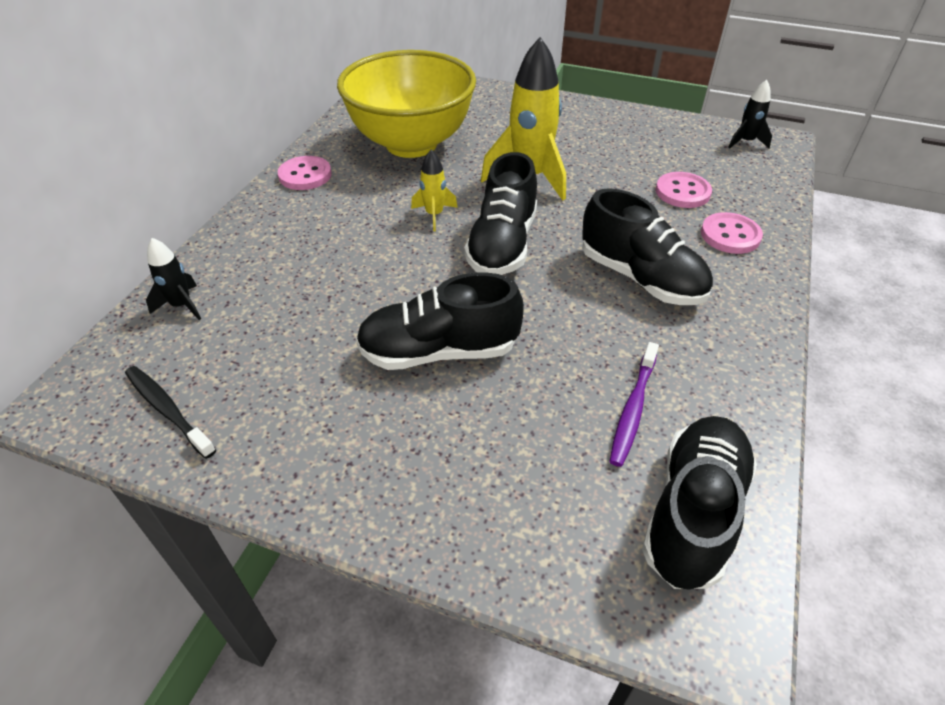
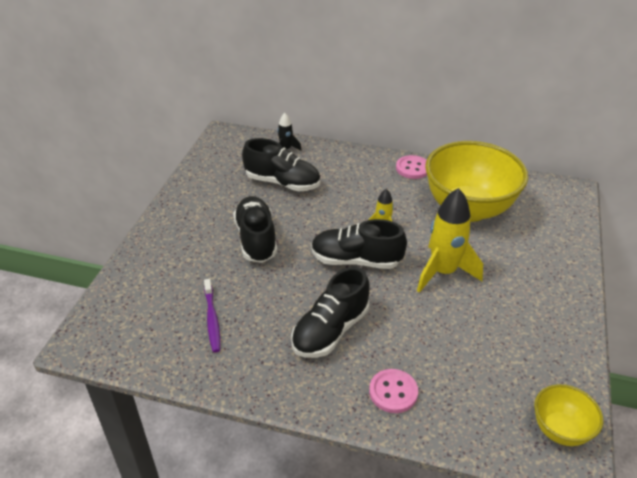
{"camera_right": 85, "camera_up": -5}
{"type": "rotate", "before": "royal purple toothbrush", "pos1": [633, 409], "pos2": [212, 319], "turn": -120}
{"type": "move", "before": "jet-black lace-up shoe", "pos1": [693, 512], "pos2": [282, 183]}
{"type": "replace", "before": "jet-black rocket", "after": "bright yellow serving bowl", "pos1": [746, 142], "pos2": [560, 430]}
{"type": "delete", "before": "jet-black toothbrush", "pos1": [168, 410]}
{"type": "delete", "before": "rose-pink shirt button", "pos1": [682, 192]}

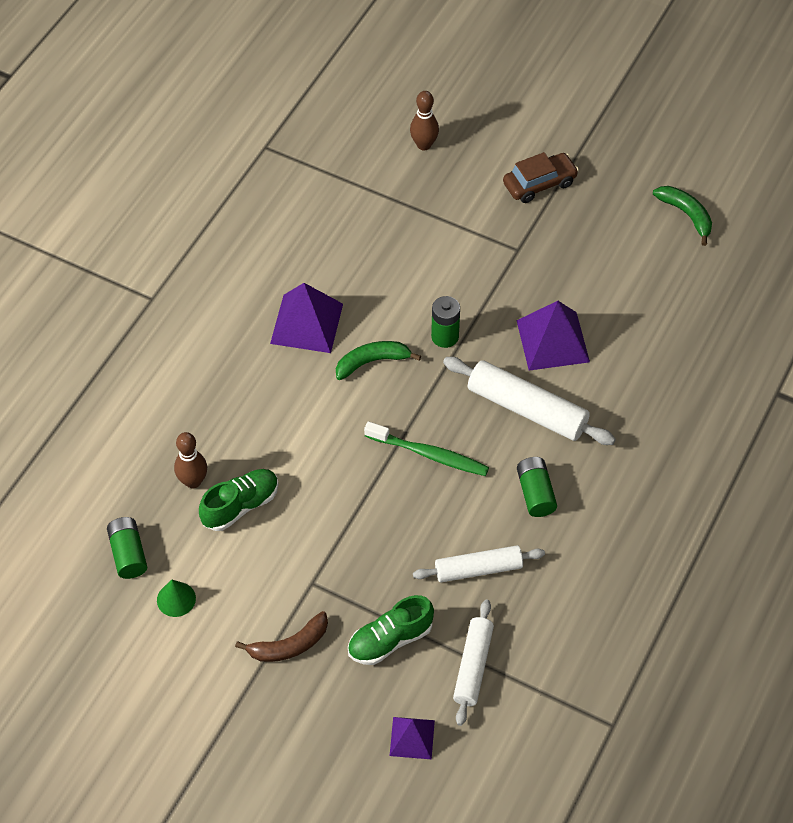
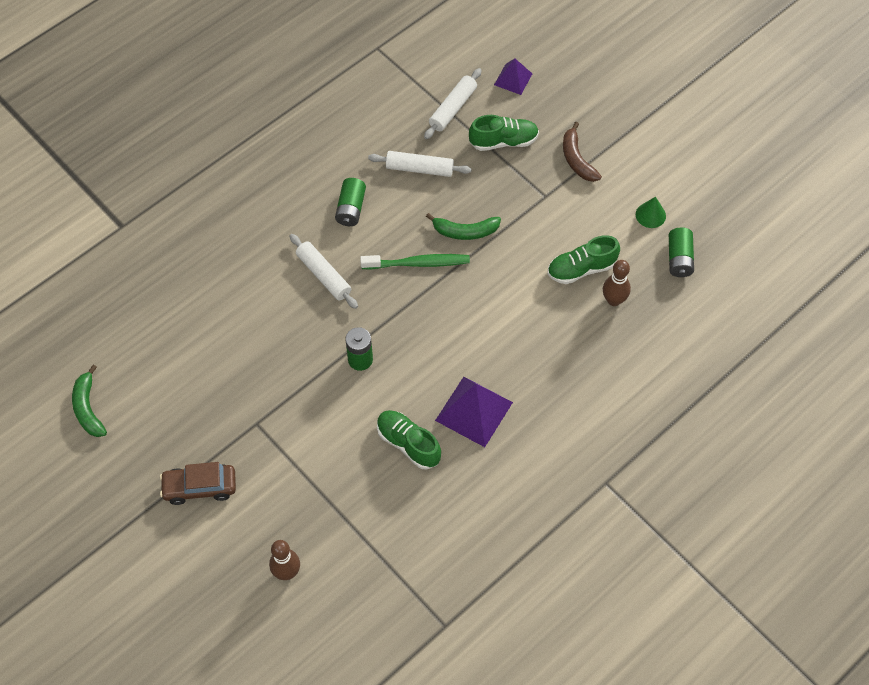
{"camera_right": -160, "camera_up": 5}
{"type": "resize", "before": "snow-white pastry roller", "pos1": [527, 409], "pos2": [324, 275], "scale": 0.66}
{"type": "rotate", "before": "leaf-green toothbrush", "pos1": [429, 454], "pos2": [418, 263], "turn": 135}
{"type": "insert", "after": "leaf-green lace-up shoe", "pos2": [408, 444]}
{"type": "move", "before": "leaf-green toy banana", "pos1": [372, 362], "pos2": [465, 231]}
{"type": "rotate", "before": "russet toy banana", "pos1": [289, 645], "pos2": [577, 159], "turn": -105}
{"type": "delete", "before": "royal purple pyramid", "pos1": [553, 341]}

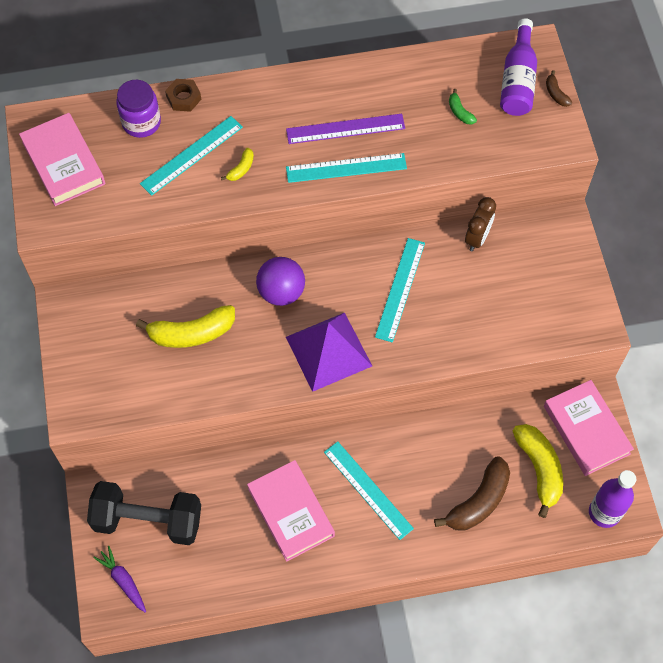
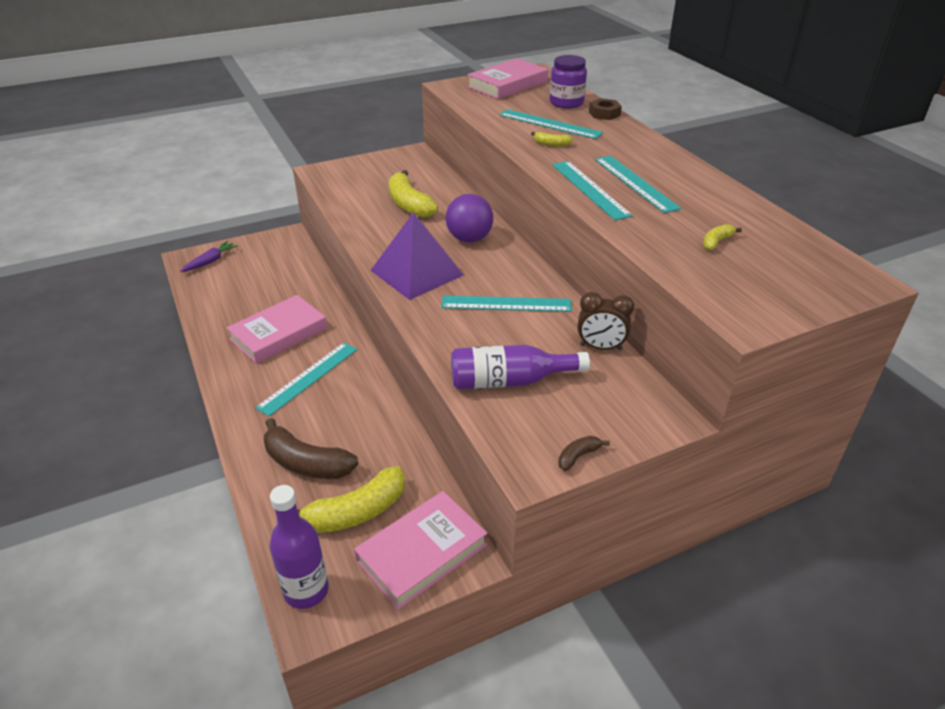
{"camera_right": 75, "camera_up": -25}
{"type": "move", "before": "royal purple drink bottle", "pos1": [518, 80], "pos2": [510, 381]}
{"type": "move", "before": "russet toy banana", "pos1": [556, 94], "pos2": [578, 456]}
{"type": "recolor", "before": "royal purple measuring stick", "after": "turquoise measuring stick", "pos1": [345, 129], "pos2": [635, 183]}
{"type": "recolor", "before": "leaf-green toy banana", "after": "bright yellow toy banana", "pos1": [460, 112], "pos2": [716, 242]}
{"type": "delete", "before": "jet-black dumbbell", "pos1": [148, 520]}

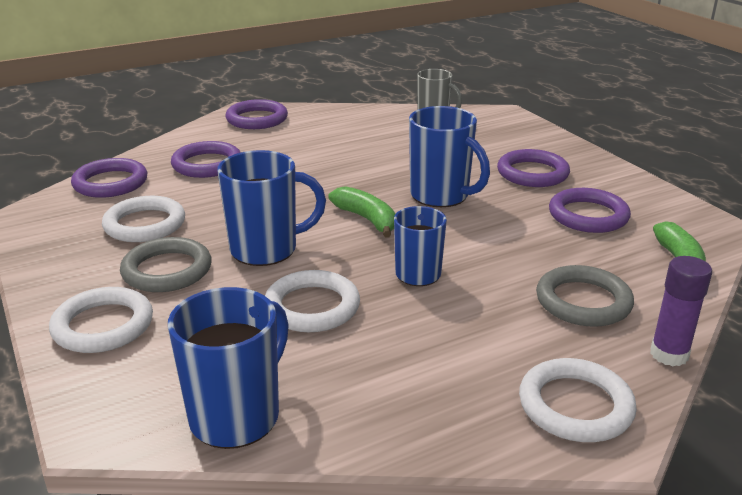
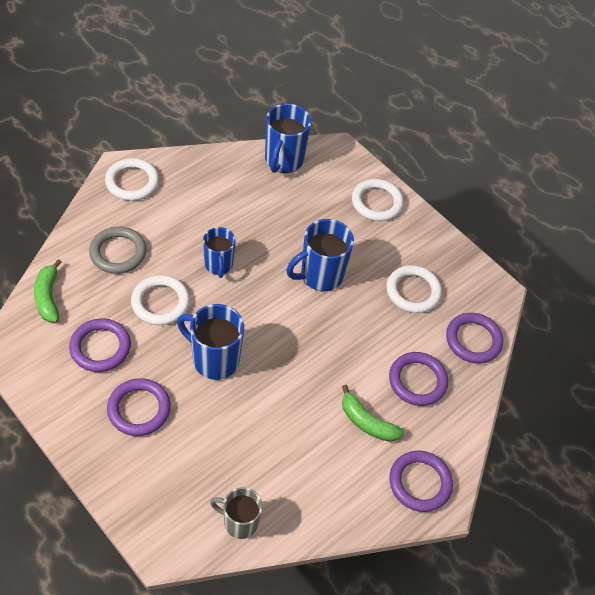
{"camera_right": 160, "camera_up": 25}
{"type": "move", "before": "snow-white hoop", "pos1": [312, 307], "pos2": [160, 302]}
{"type": "move", "before": "leaf-green toy banana", "pos1": [367, 219], "pos2": [367, 422]}
{"type": "delete", "before": "gray hoop", "pos1": [167, 270]}
{"type": "delete", "before": "royal purple glue", "pos1": [669, 354]}

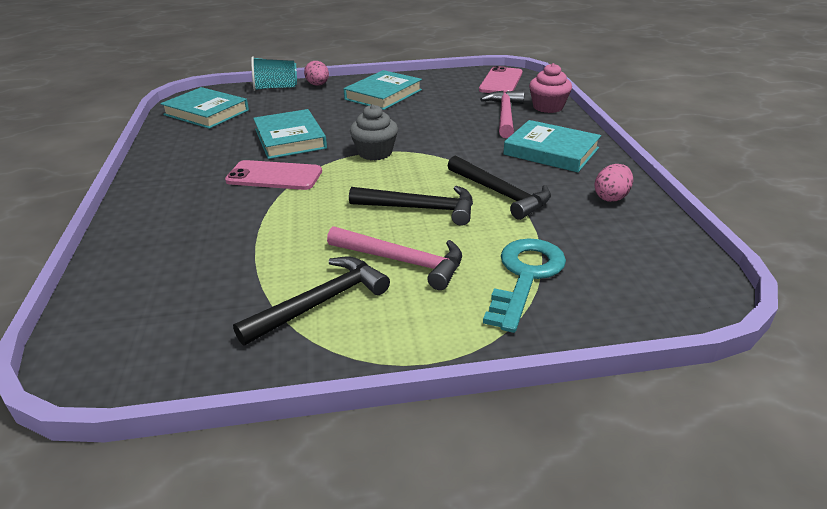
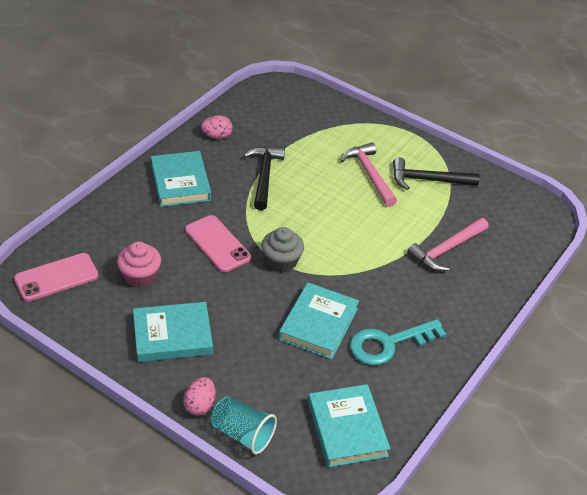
{"camera_right": -140, "camera_up": 10}
{"type": "move", "before": "rose-pink cupcake", "pos1": [548, 107], "pos2": [140, 276]}
{"type": "move", "before": "rose-pink smartphone", "pos1": [274, 176], "pos2": [217, 244]}
{"type": "move", "before": "turquoise key", "pos1": [525, 276], "pos2": [388, 344]}
{"type": "move", "before": "rose-pink carpenter's hammer", "pos1": [505, 115], "pos2": [446, 250]}
{"type": "delete", "before": "jet-black carpenter's hammer", "pos1": [420, 209]}

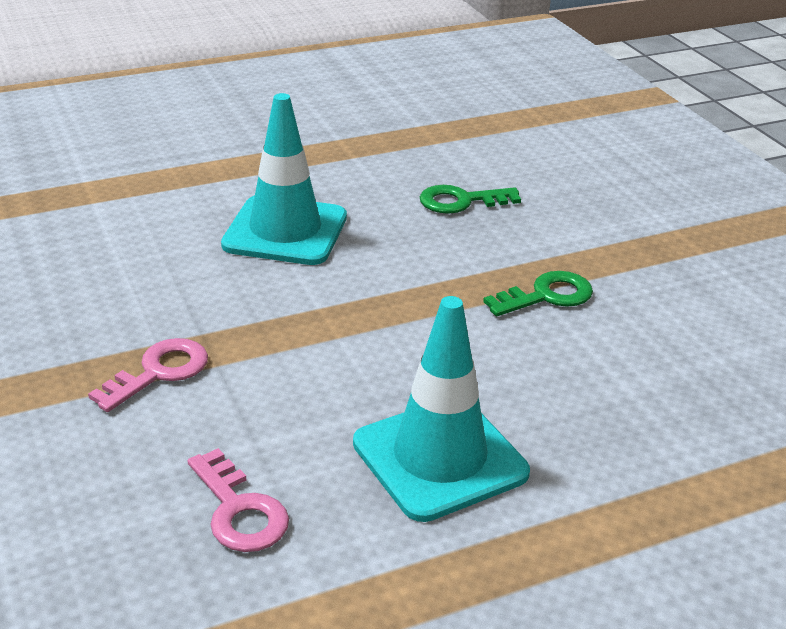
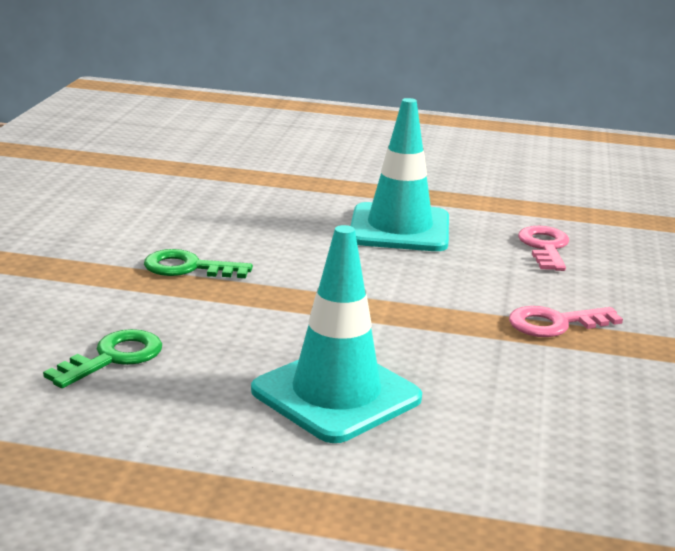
{"camera_right": -145, "camera_up": -10}
{"type": "rotate", "before": "leaf-green key", "pos1": [461, 201], "pos2": [114, 358], "turn": -75}

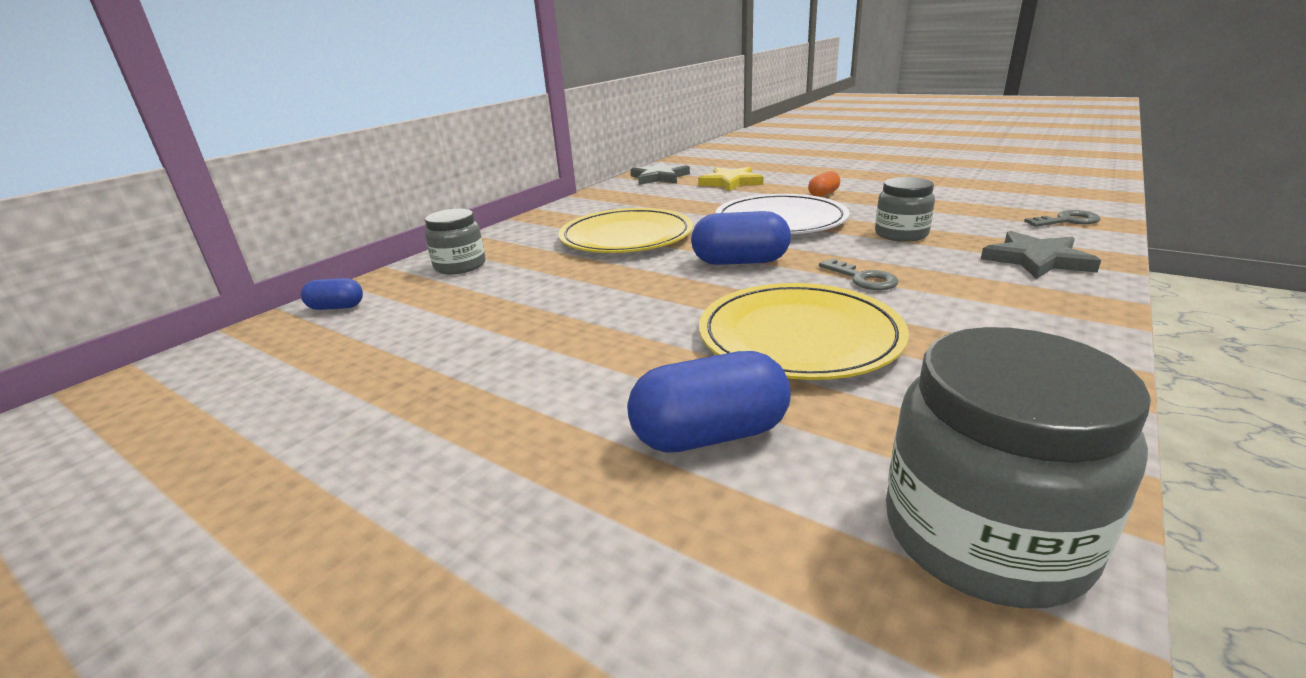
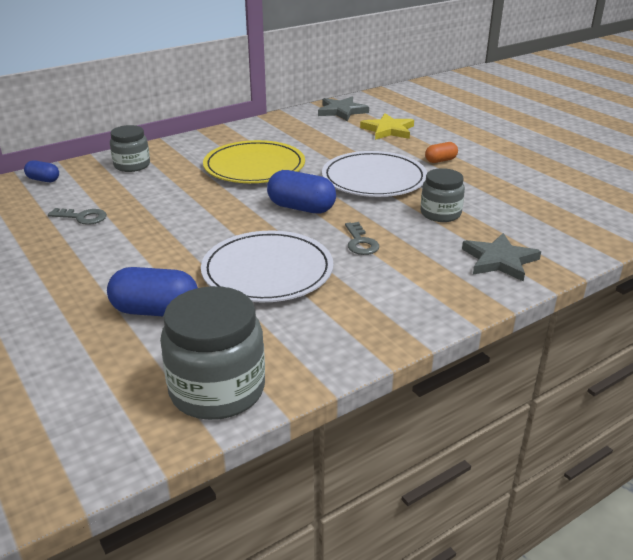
{"camera_right": 20, "camera_up": 5}
{"type": "move", "before": "gray key", "pos1": [1067, 221], "pos2": [82, 217]}
{"type": "recolor", "before": "bright yellow flat dish", "after": "snow-white flat dish", "pos1": [799, 336], "pos2": [267, 271]}

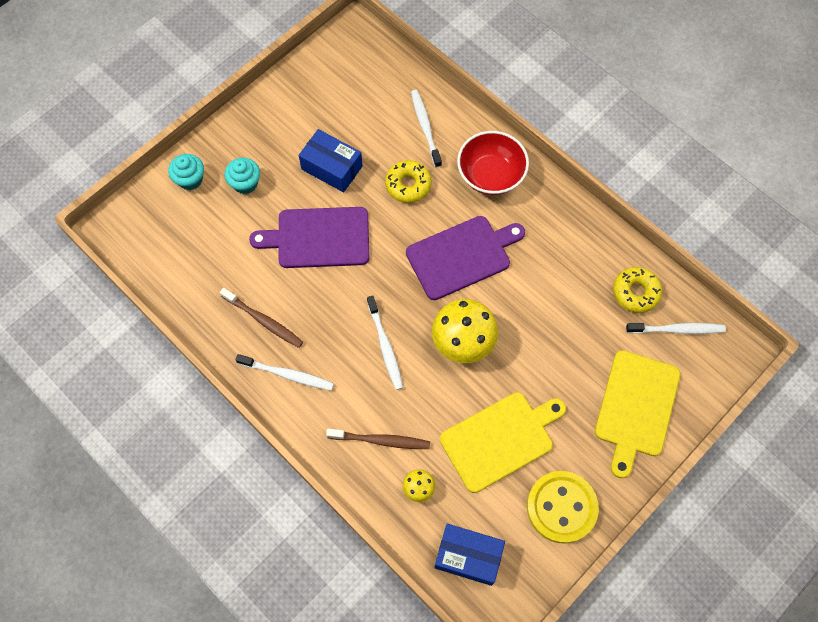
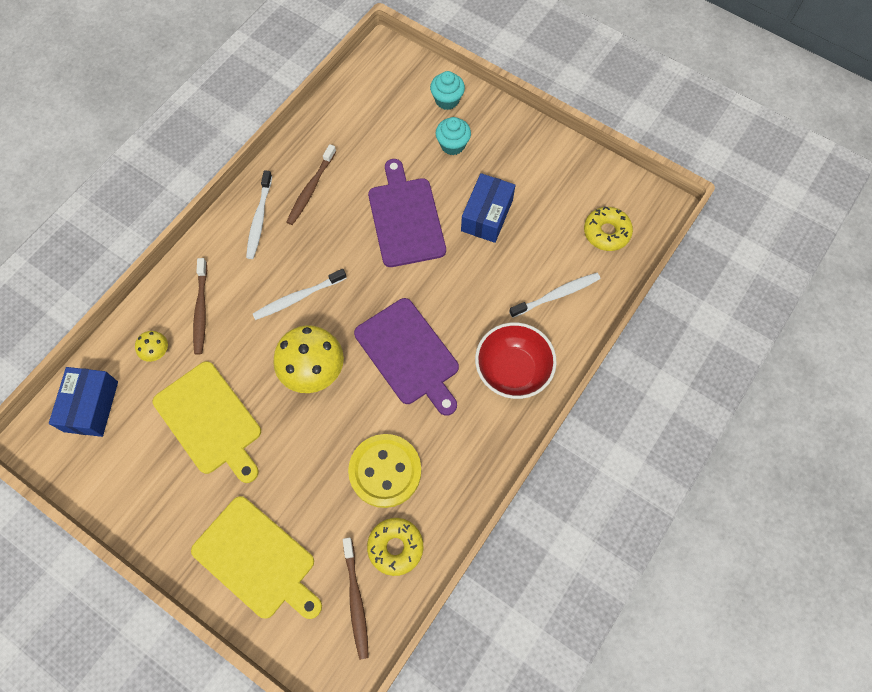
{"camera_right": 80, "camera_up": 0}
{"type": "rotate", "before": "bright yellow chopping board", "pos1": [636, 407], "pos2": [257, 560], "turn": -150}
{"type": "recolor", "before": "snow-white toothbrush", "after": "russet toothbrush", "pos1": [677, 329], "pos2": [356, 601]}
{"type": "move", "before": "bright yellow shirt button", "pos1": [561, 507], "pos2": [385, 471]}
{"type": "move", "before": "bright yellow donut", "pos1": [408, 185], "pos2": [606, 232]}

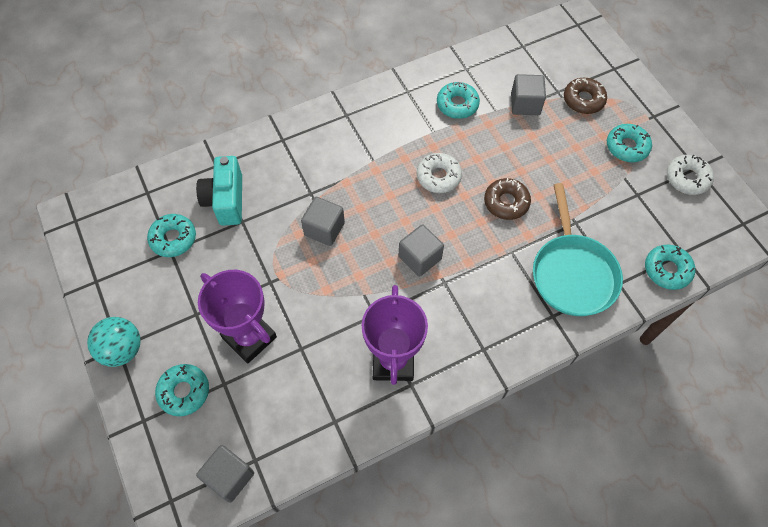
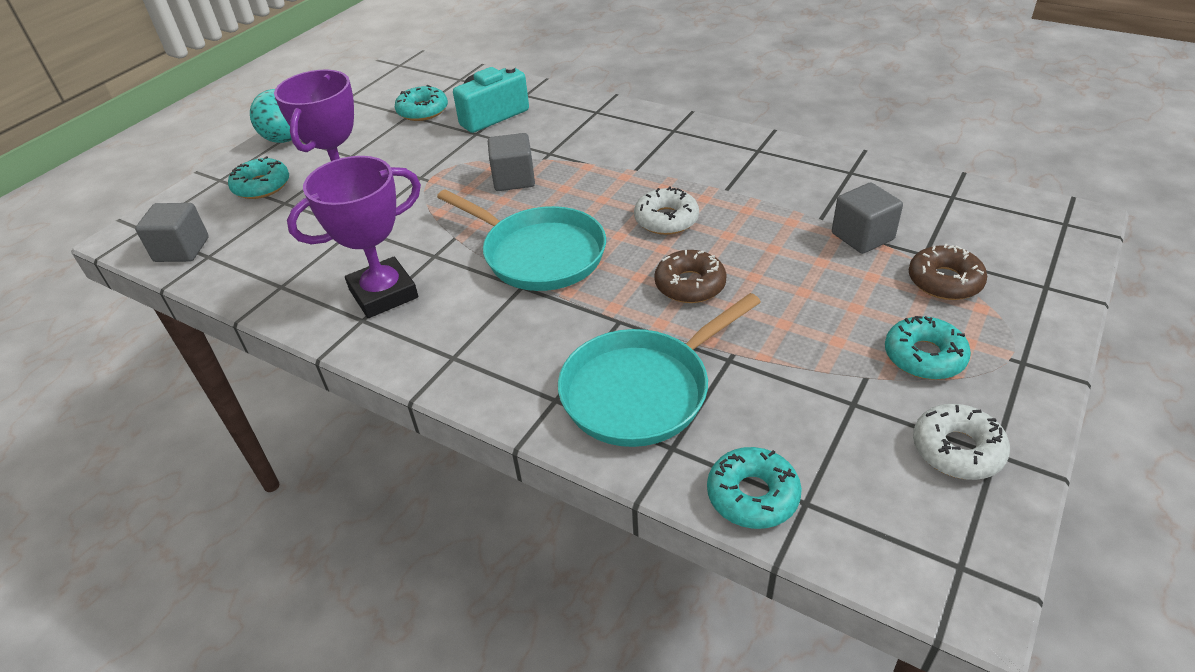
{"camera_right": 60, "camera_up": -20}
{"type": "replace", "before": "gray block", "after": "turquoise frying pan", "pos1": [420, 258], "pos2": [539, 254]}
{"type": "delete", "before": "turquoise donut", "pos1": [457, 104]}

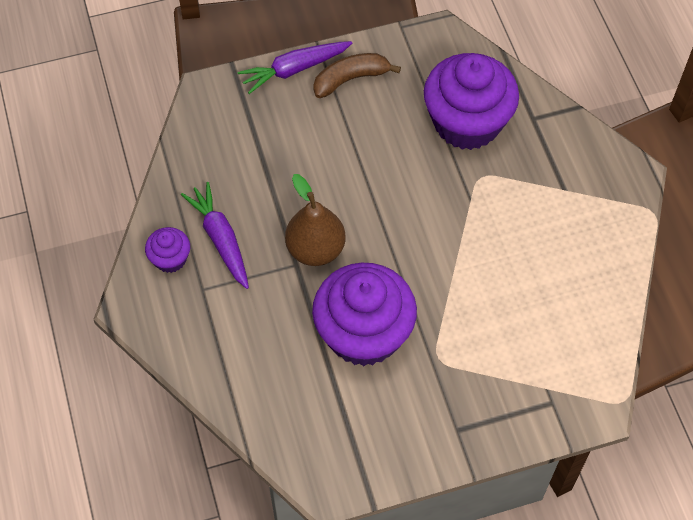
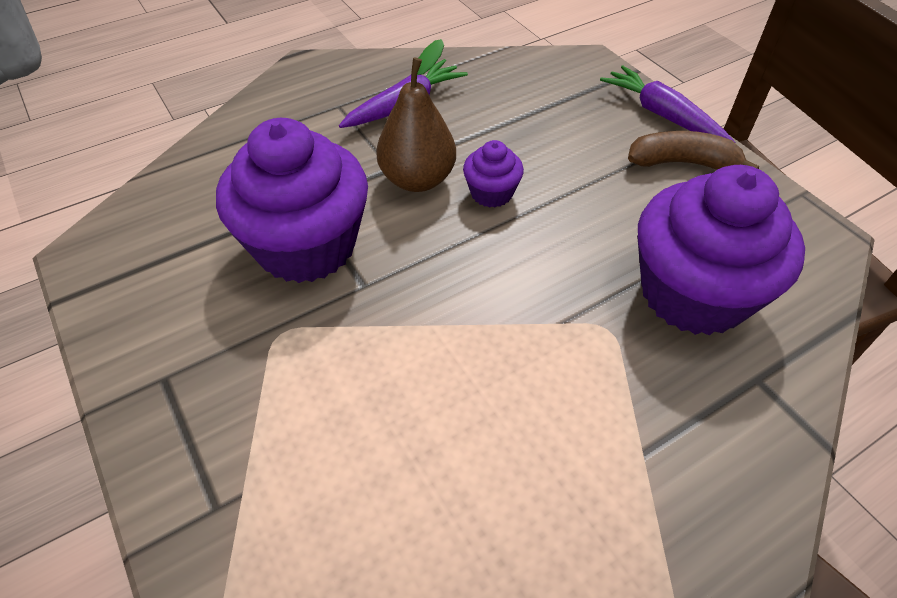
{"camera_right": 75, "camera_up": -10}
{"type": "move", "before": "royal purple cupcake", "pos1": [170, 259], "pos2": [491, 193]}
{"type": "rotate", "before": "russet toy banana", "pos1": [350, 79], "pos2": [682, 163], "turn": -45}

